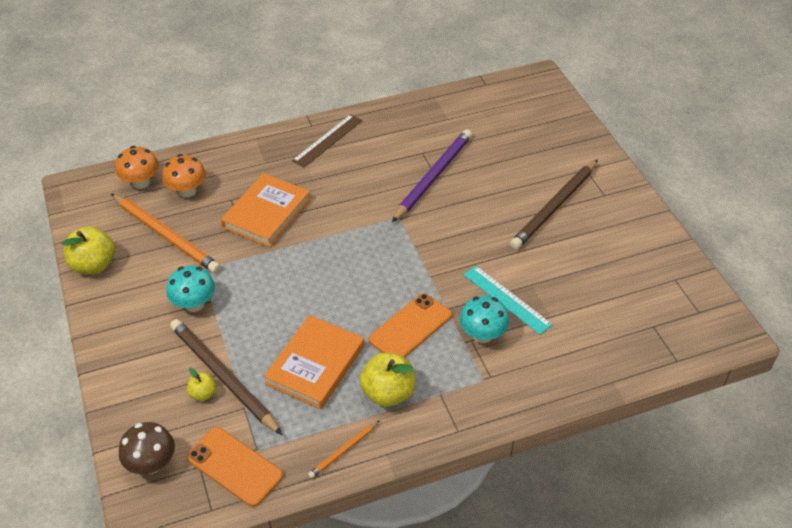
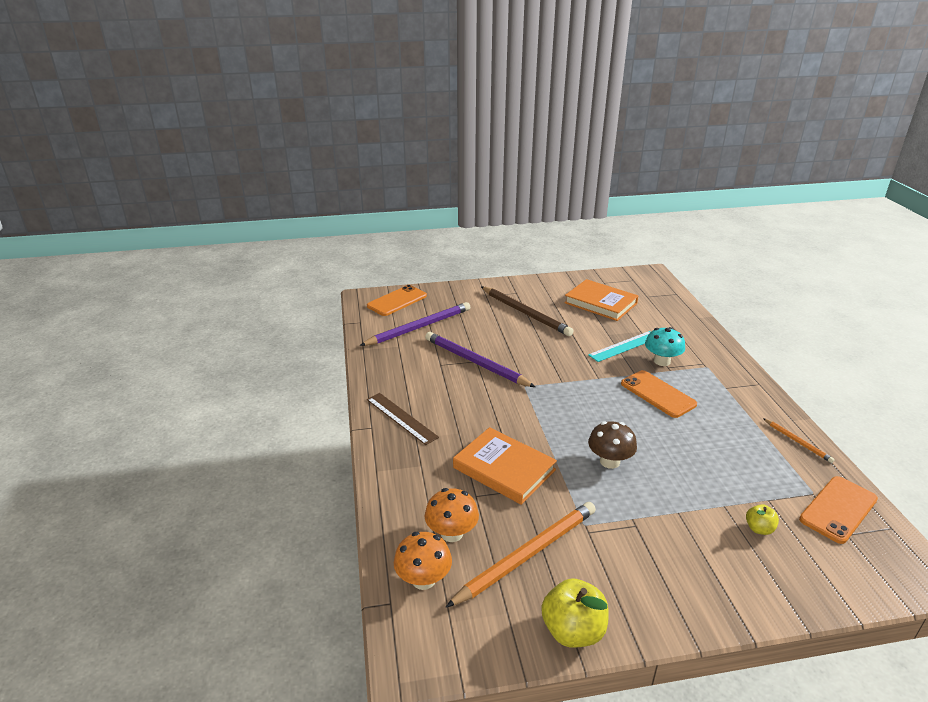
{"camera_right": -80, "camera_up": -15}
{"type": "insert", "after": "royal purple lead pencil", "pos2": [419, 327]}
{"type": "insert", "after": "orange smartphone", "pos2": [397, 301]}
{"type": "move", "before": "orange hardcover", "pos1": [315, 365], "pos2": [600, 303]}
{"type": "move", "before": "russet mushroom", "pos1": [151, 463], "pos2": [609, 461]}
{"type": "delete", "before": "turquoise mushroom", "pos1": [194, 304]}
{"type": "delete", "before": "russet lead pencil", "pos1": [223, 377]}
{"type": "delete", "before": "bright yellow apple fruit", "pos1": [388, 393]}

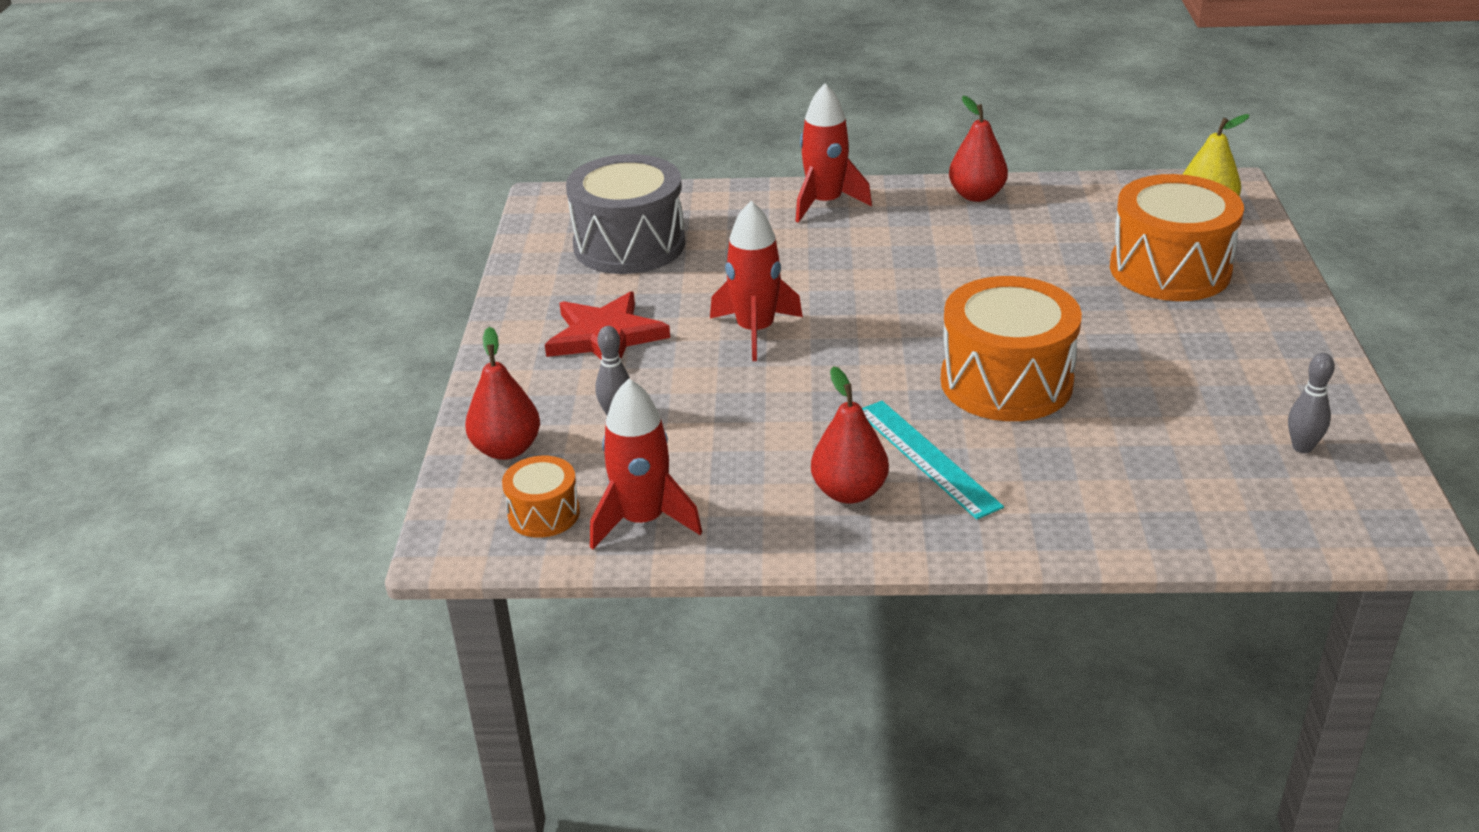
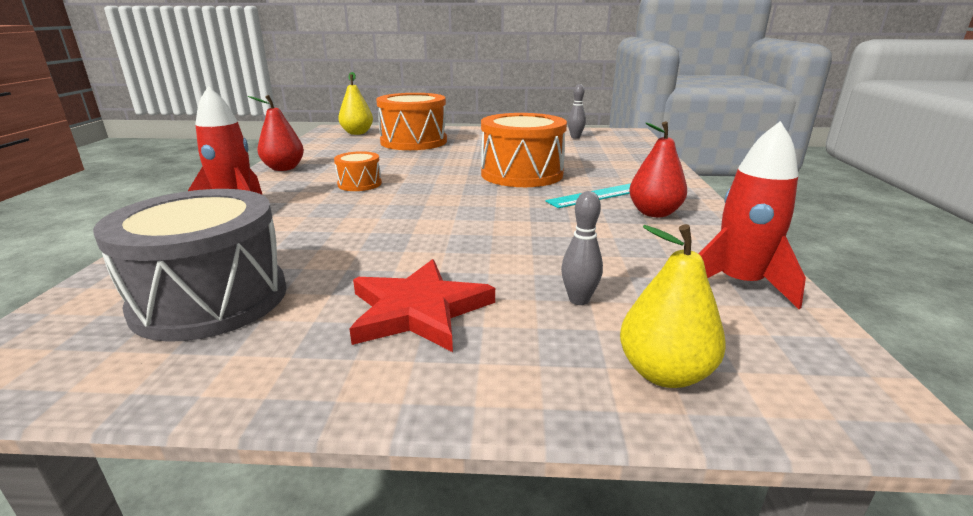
{"camera_right": -90, "camera_up": -10}
{"type": "move", "before": "orange drum", "pos1": [544, 514], "pos2": [359, 184]}
{"type": "recolor", "before": "scarlet pear fruit", "after": "bright yellow pear fruit", "pos1": [507, 449], "pos2": [664, 373]}
{"type": "delete", "before": "scarlet rocket", "pos1": [755, 331]}

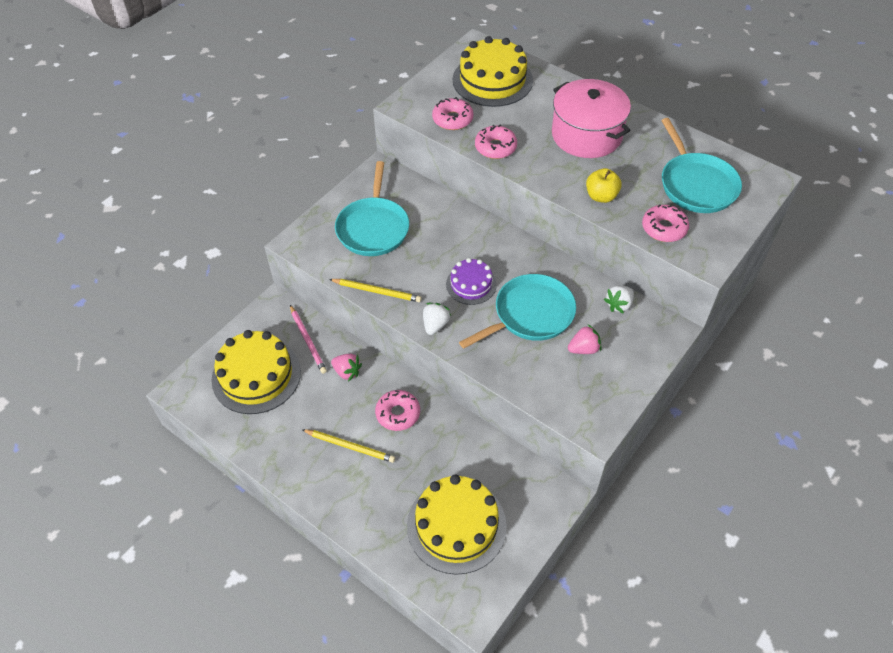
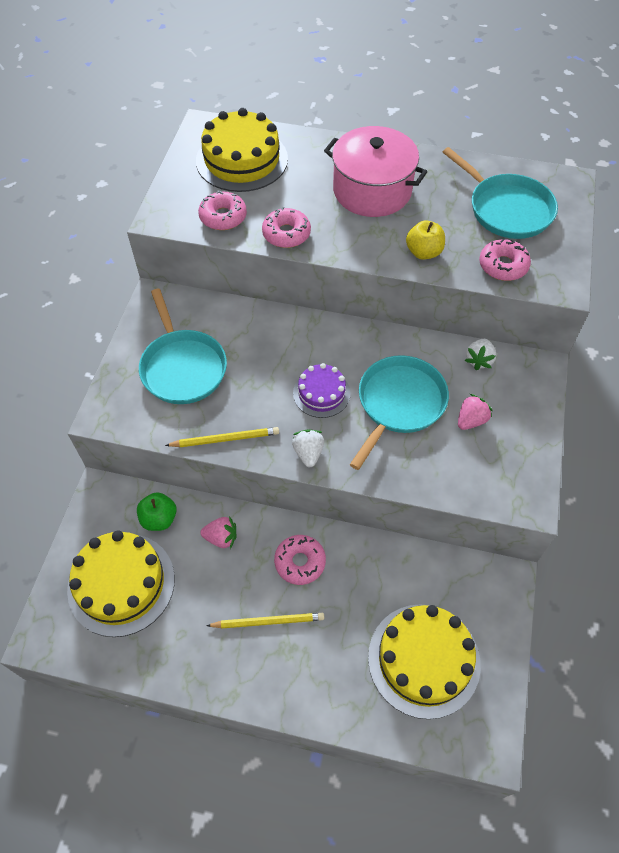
{"camera_right": -25, "camera_up": 5}
{"type": "replace", "before": "rose-pink lead pencil", "after": "leaf-green apple fruit", "pos1": [308, 340], "pos2": [159, 519]}

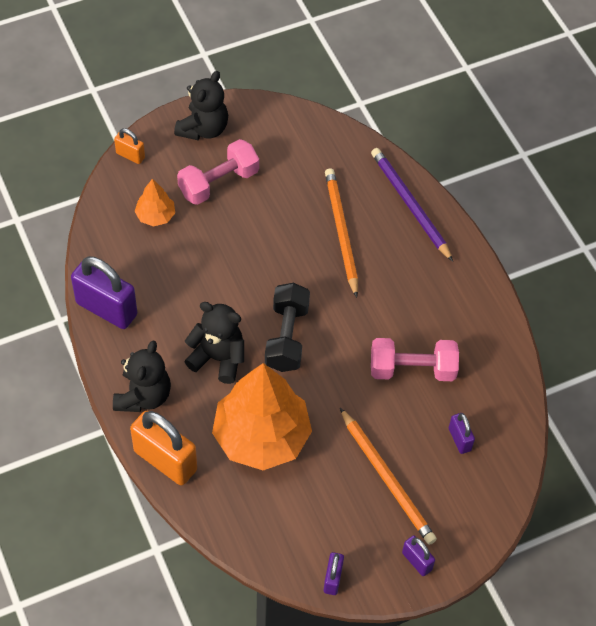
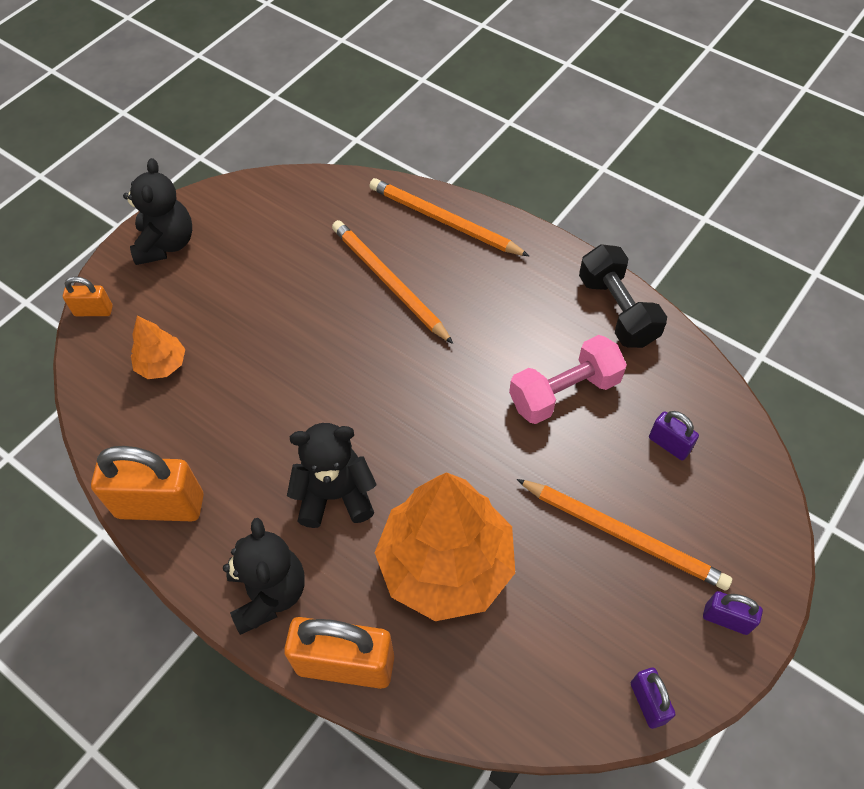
{"camera_right": -25, "camera_up": 0}
{"type": "recolor", "before": "royal purple padlock", "after": "orange padlock", "pos1": [106, 309], "pos2": [160, 505]}
{"type": "recolor", "before": "royal purple lead pencil", "after": "orange lead pencil", "pos1": [410, 205], "pos2": [444, 221]}
{"type": "move", "before": "jet-black dumbbell", "pos1": [287, 337], "pos2": [617, 310]}
{"type": "delete", "before": "rose-pink dumbbell", "pos1": [218, 183]}

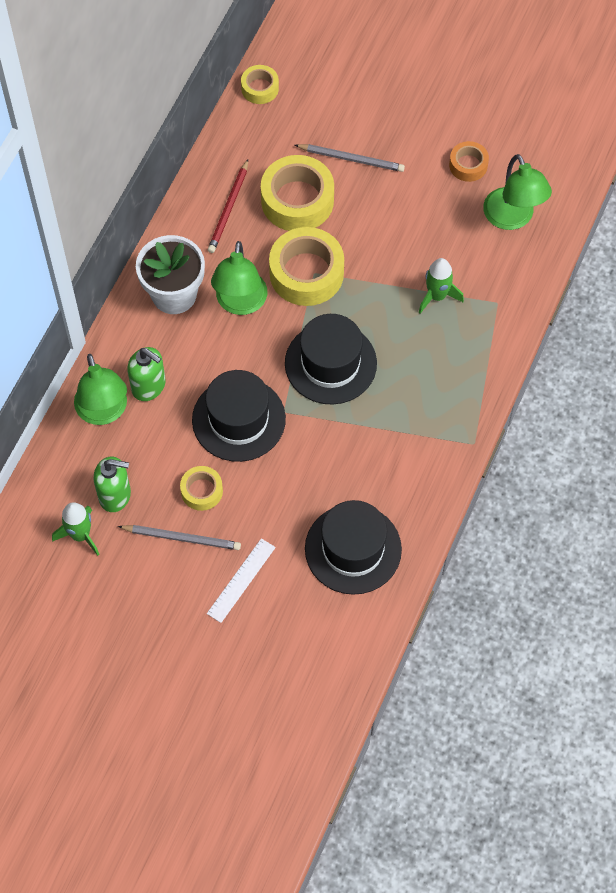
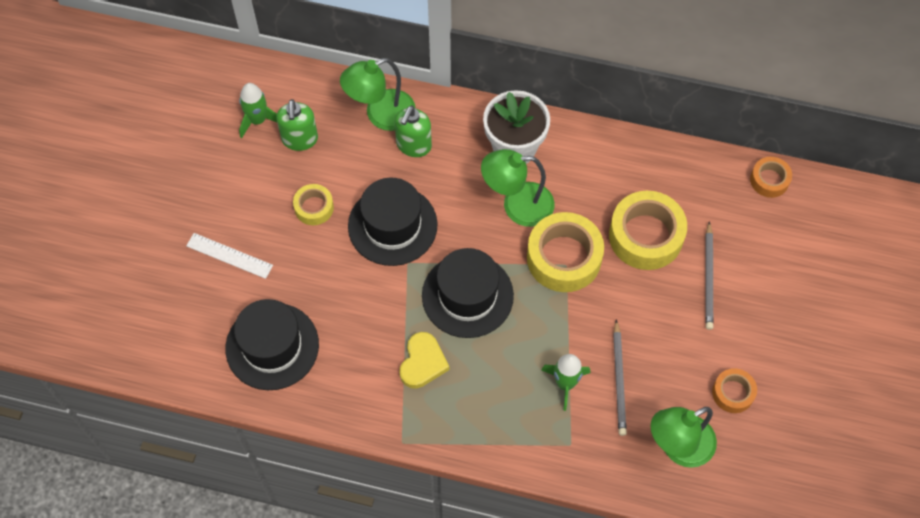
{"camera_right": 80, "camera_up": 0}
{"type": "insert", "after": "bright yellow heart", "pos2": [422, 362]}
{"type": "move", "before": "gray lead pencil", "pos1": [182, 538], "pos2": [619, 380]}
{"type": "recolor", "before": "bright yellow sticky tape", "after": "orange sticky tape", "pos1": [260, 88], "pos2": [769, 180]}
{"type": "delete", "before": "scarlet lead pencil", "pos1": [229, 209]}

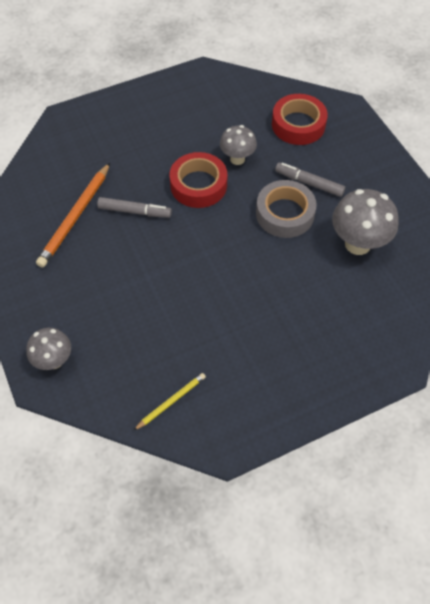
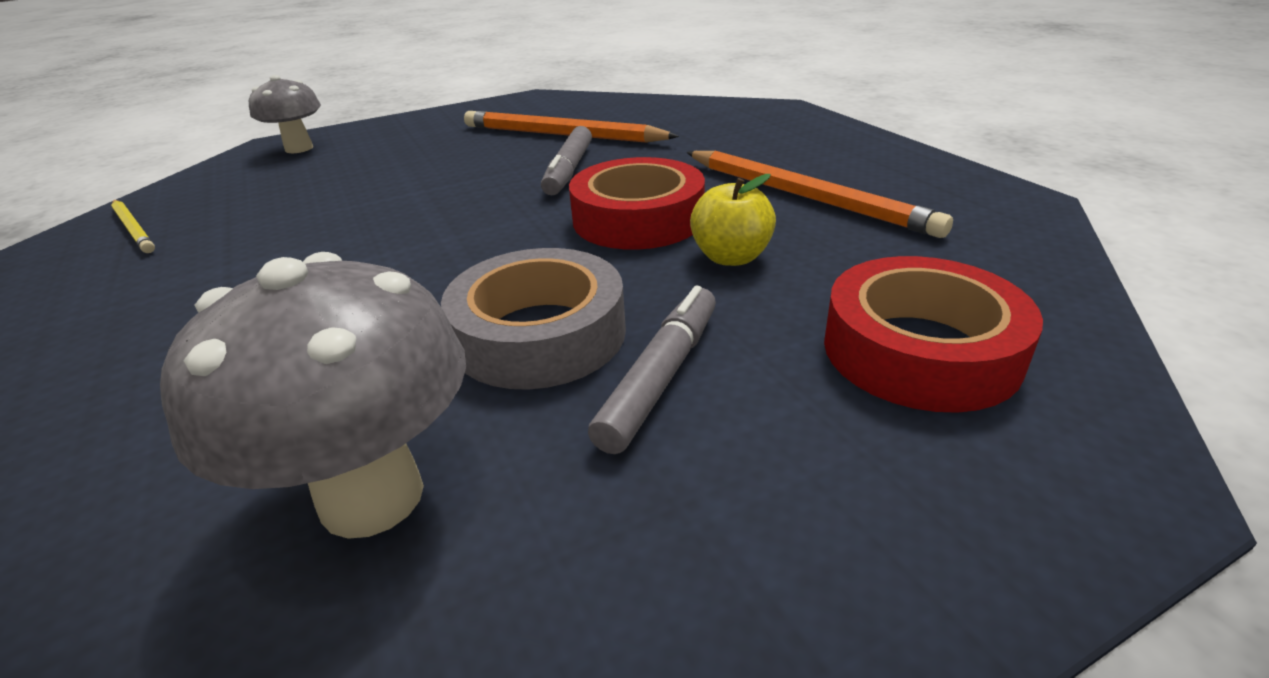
{"camera_right": 90, "camera_up": -25}
{"type": "insert", "after": "orange lead pencil", "pos2": [805, 196]}
{"type": "replace", "before": "gray mushroom", "after": "bright yellow apple fruit", "pos1": [237, 159], "pos2": [731, 257]}

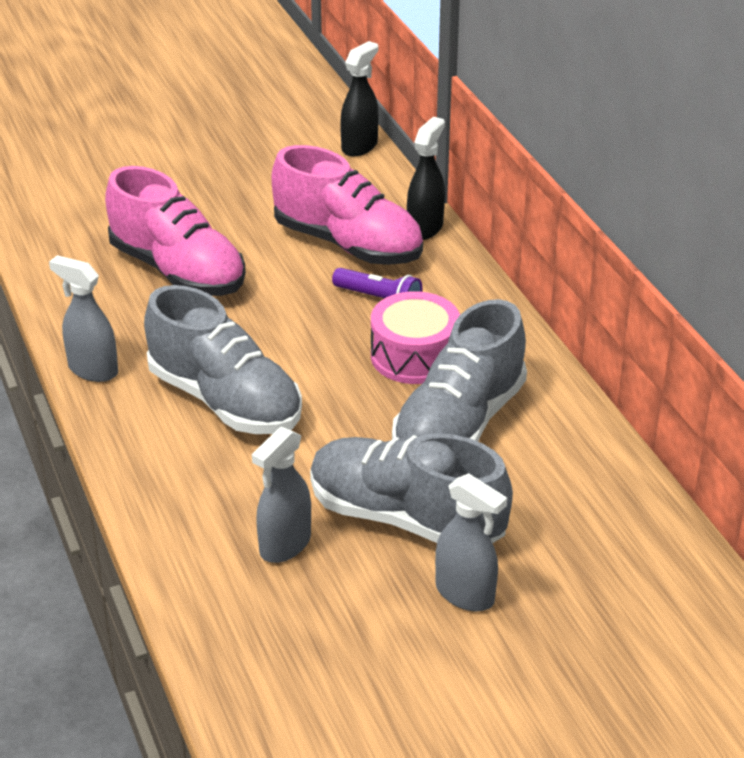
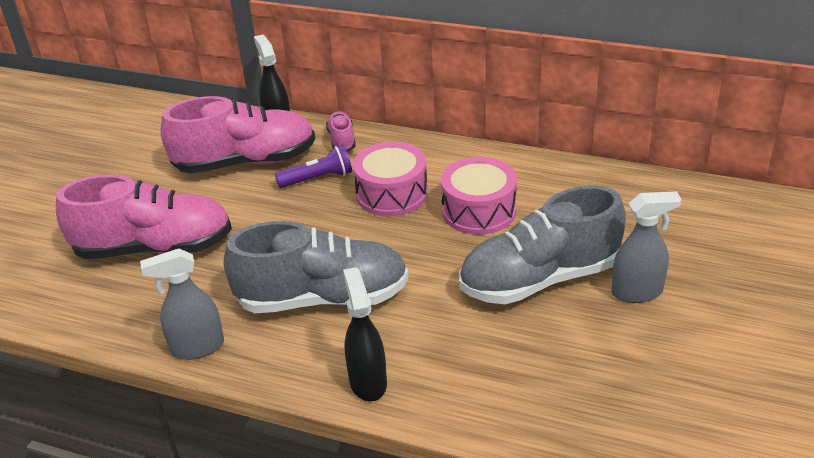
{"camera_right": -45, "camera_up": 0}
{"type": "insert", "after": "rose-pink lace-up shoe", "pos2": [342, 140]}
{"type": "move", "before": "jet-black sprayer", "pos1": [359, 146], "pos2": [368, 382]}
{"type": "replace", "before": "gray lace-up shoe", "after": "rose-pink drum", "pos1": [459, 424], "pos2": [478, 211]}
{"type": "delete", "before": "gray sprayer", "pos1": [285, 545]}

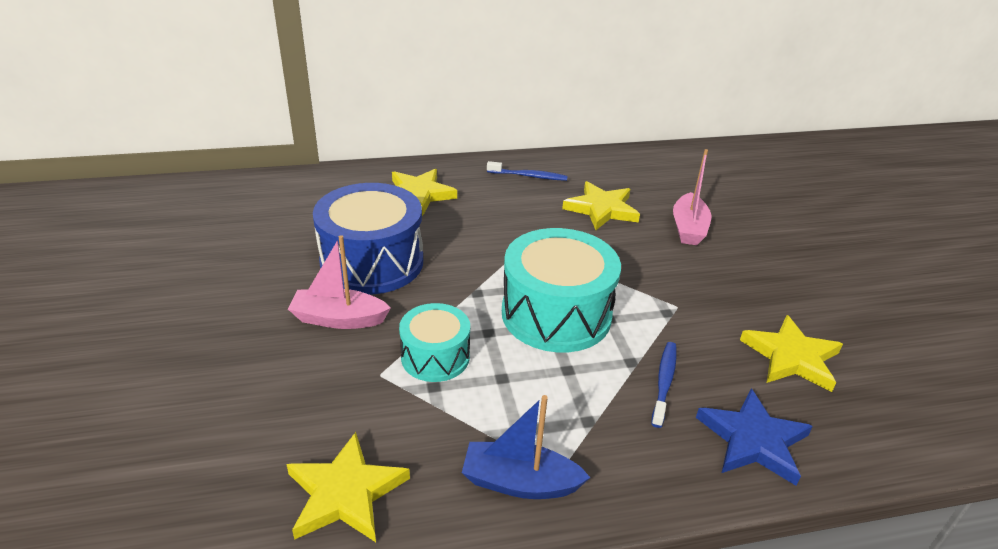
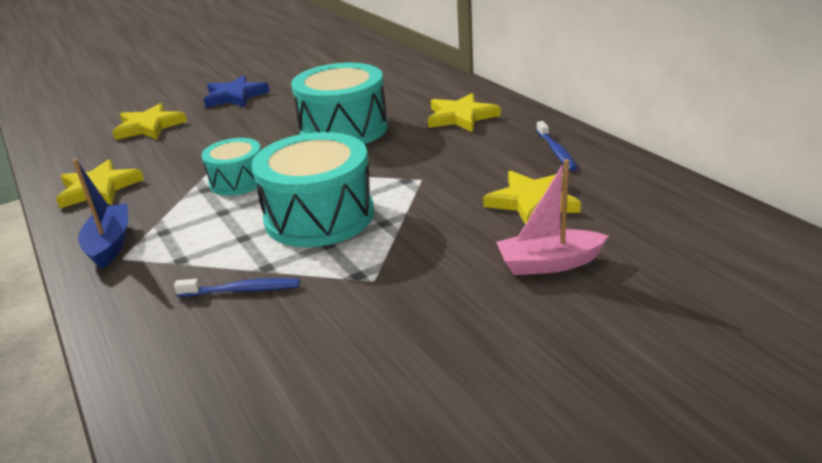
{"camera_right": 75, "camera_up": -5}
{"type": "move", "before": "bright yellow star", "pos1": [791, 357], "pos2": [149, 126]}
{"type": "move", "before": "blue star", "pos1": [753, 440], "pos2": [235, 96]}
{"type": "recolor", "before": "blue drum", "after": "turquoise drum", "pos1": [372, 262], "pos2": [343, 129]}
{"type": "delete", "before": "rose-pink toy boat", "pos1": [339, 319]}

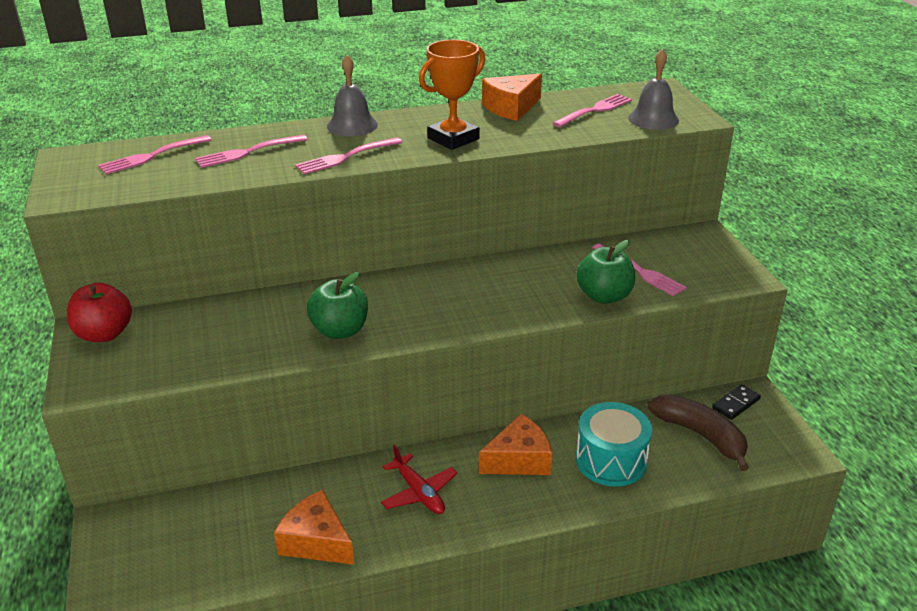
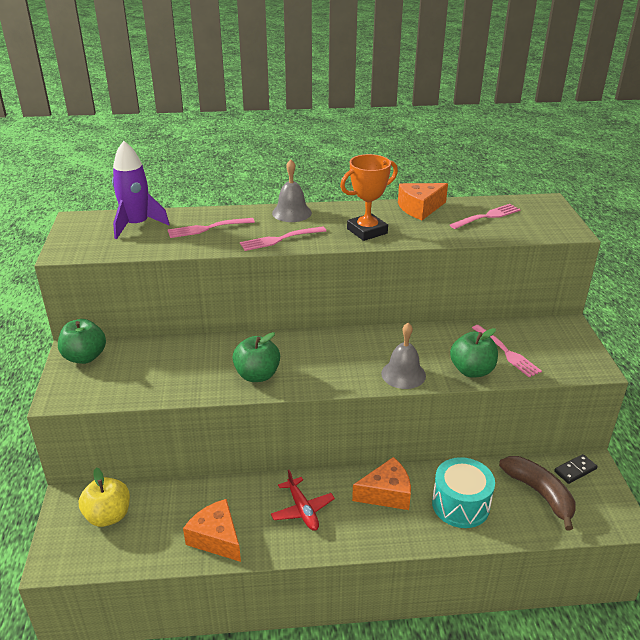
{"camera_right": 10, "camera_up": 0}
{"type": "recolor", "before": "scarlet apple fruit", "after": "leaf-green apple fruit", "pos1": [104, 334], "pos2": [85, 357]}
{"type": "insert", "after": "bright yellow apple fruit", "pos2": [108, 516]}
{"type": "replace", "before": "rose-pink table fork", "after": "royal purple rocket", "pos1": [152, 156], "pos2": [137, 225]}
{"type": "move", "before": "gray bell", "pos1": [653, 119], "pos2": [403, 374]}

